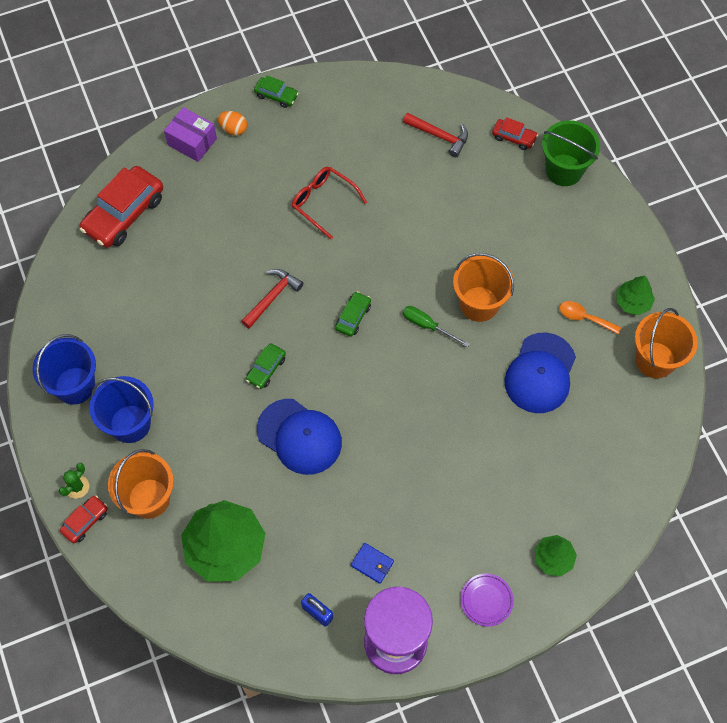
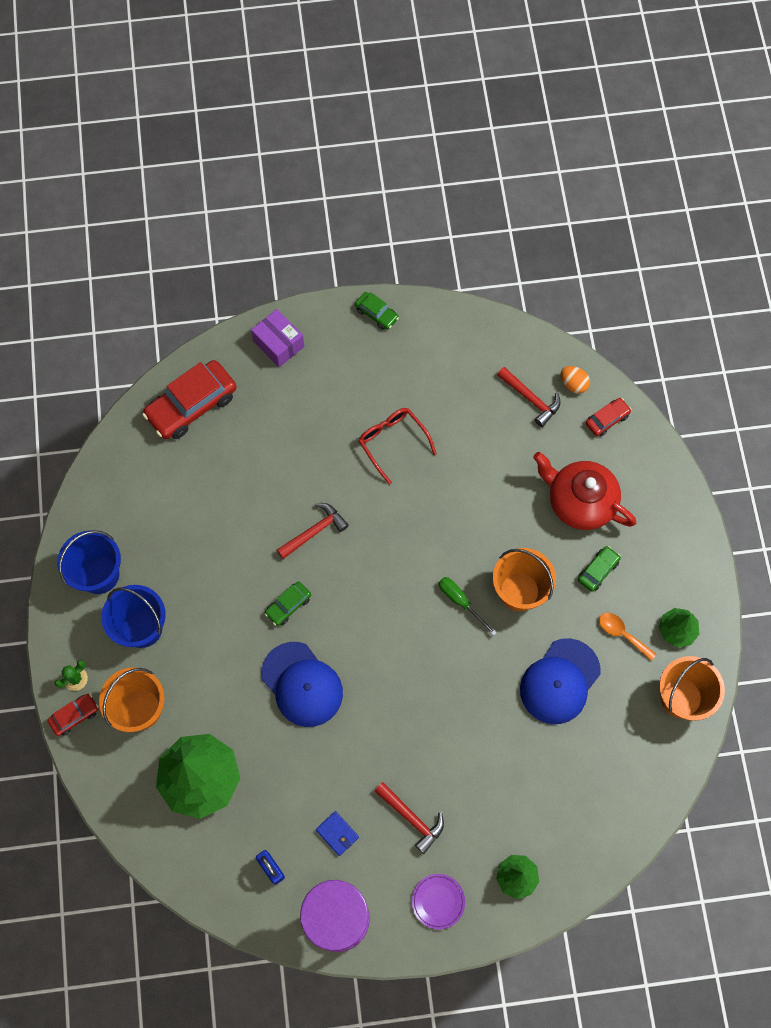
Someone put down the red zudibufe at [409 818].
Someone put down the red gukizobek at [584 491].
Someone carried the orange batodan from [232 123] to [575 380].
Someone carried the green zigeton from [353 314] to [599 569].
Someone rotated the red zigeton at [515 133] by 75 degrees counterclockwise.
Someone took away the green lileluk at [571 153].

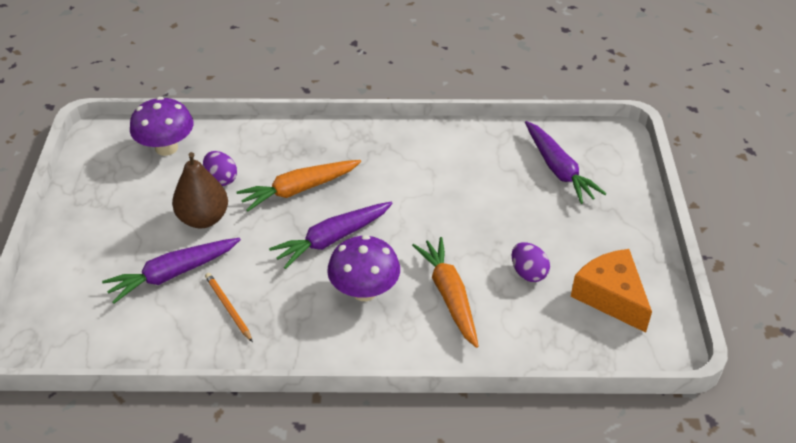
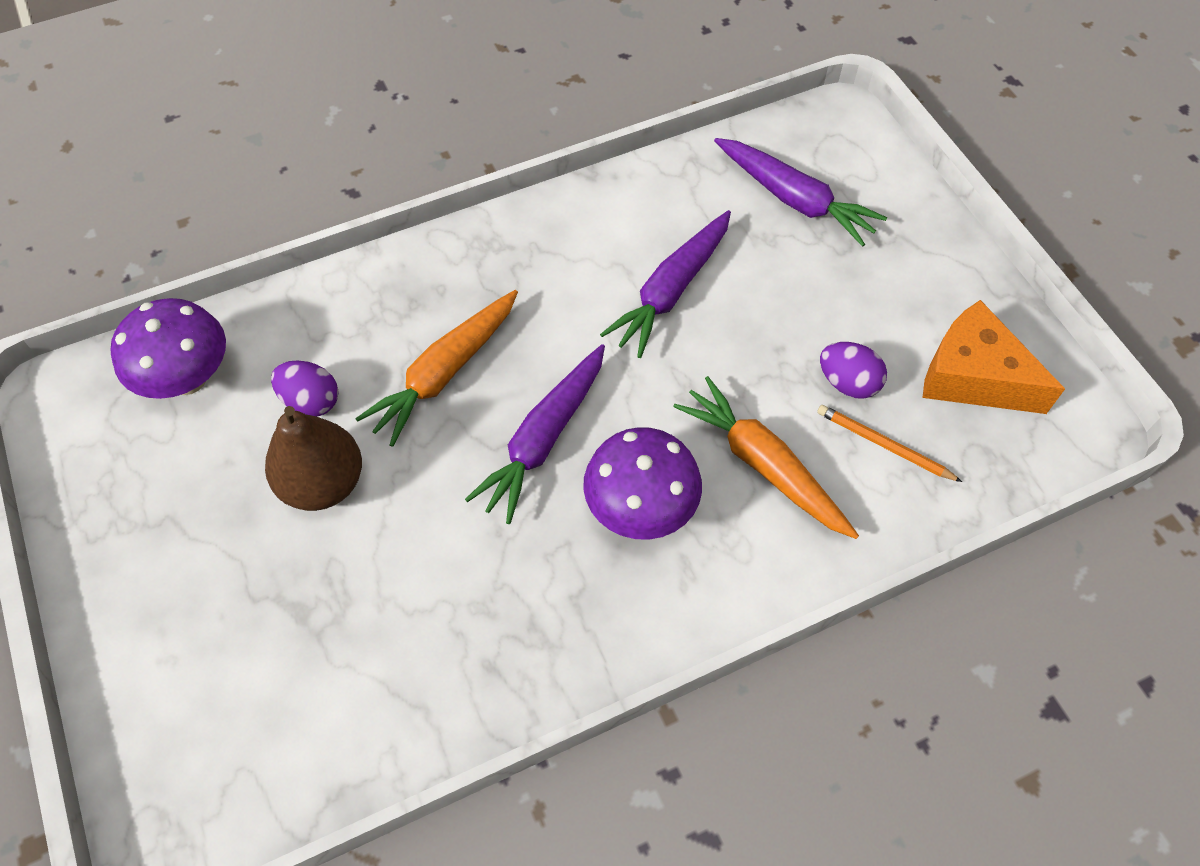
Someone carried the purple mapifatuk from [171 271] to [665 284].
Someone carried the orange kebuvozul from [229 307] to [889 443].

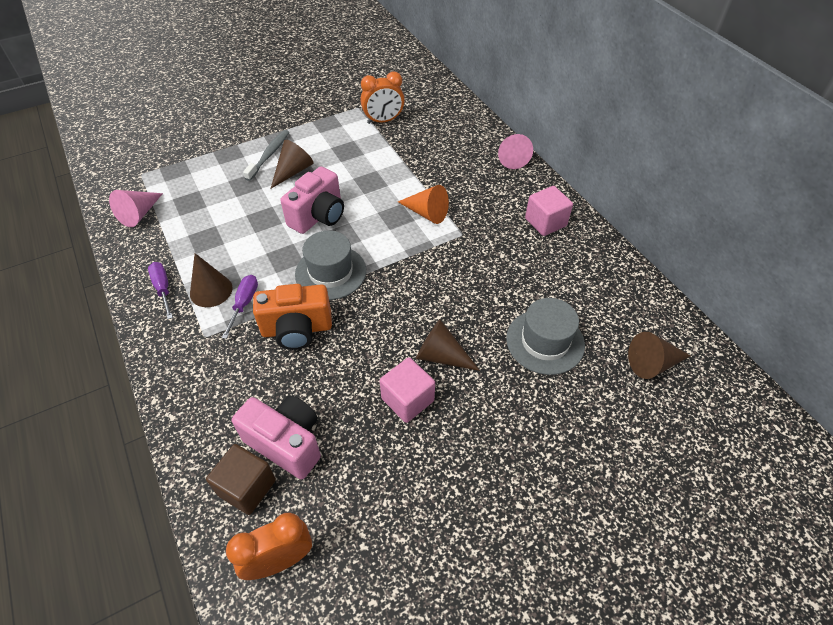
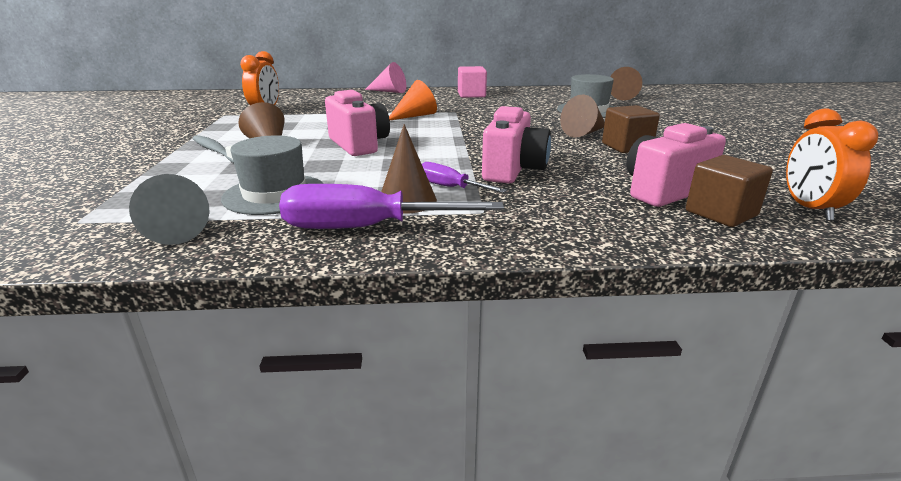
Someone repainted the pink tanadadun at [136 208], which became the grey tanadadun at [169 209].
Someone carried the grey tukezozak from [330 265] to [272 175].
Someone scaled the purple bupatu at [160 290] by 1.82.
Someone repainted the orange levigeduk at [292 317], which became the pink levigeduk at [516 144].
Someone repainted the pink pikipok at [407 390], which became the brown pikipok at [631 129].

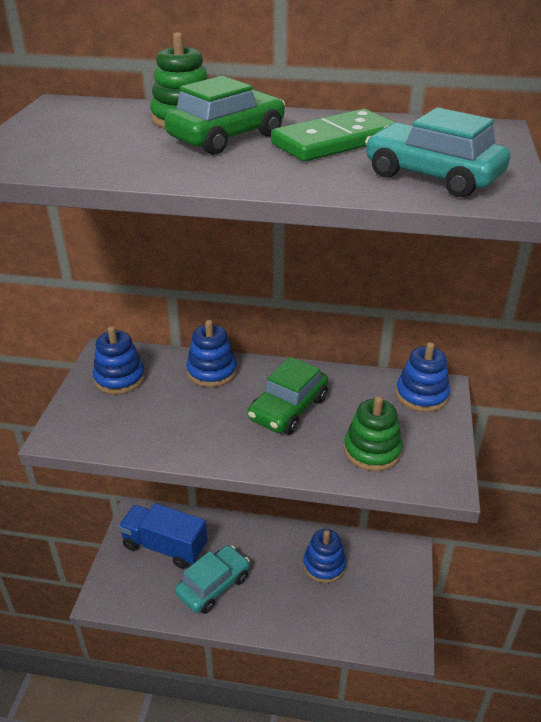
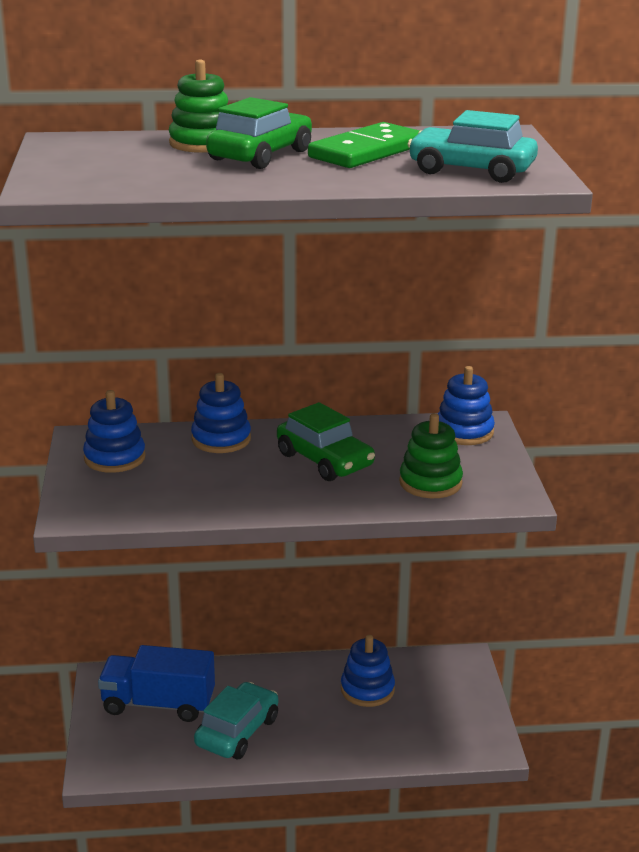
Someone rotated the green zigeton at [288 396] by 60 degrees counterclockwise.

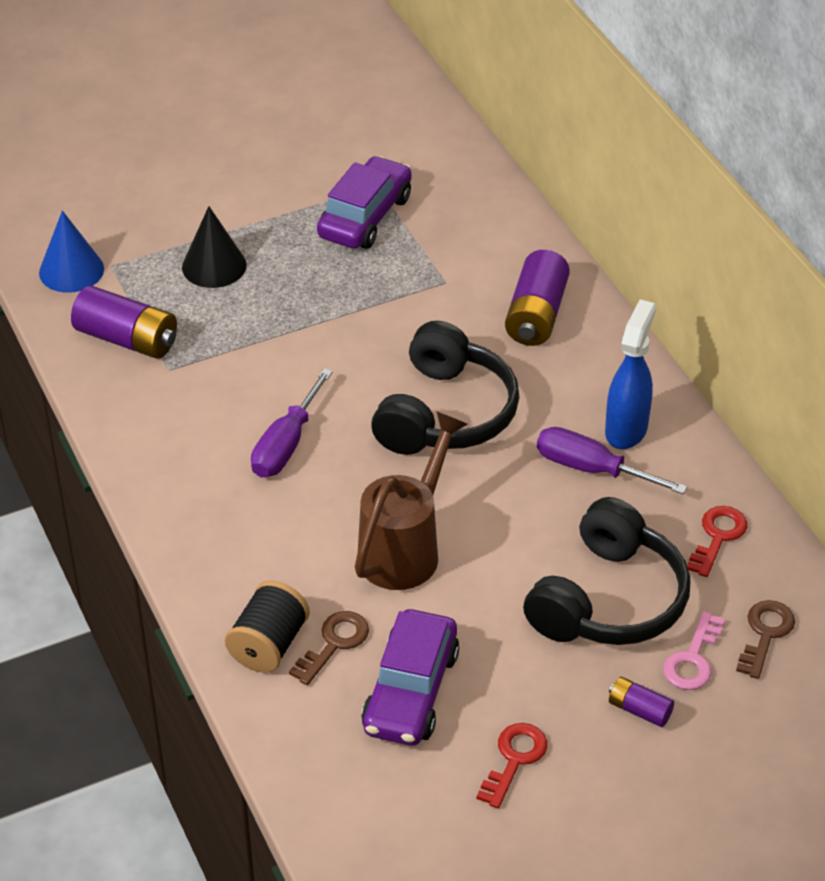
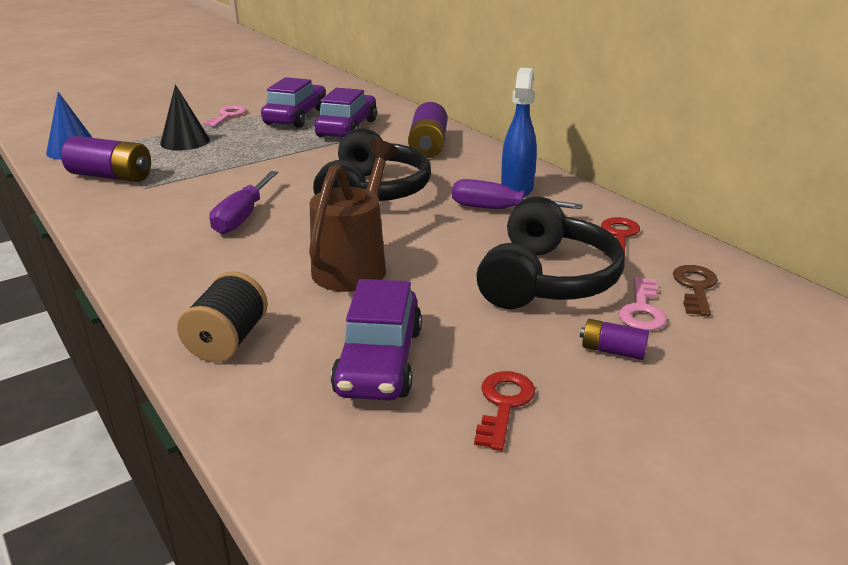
Someone put down the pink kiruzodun at [224 116].
Someone put down the purple zigeton at [345 112].
Someone took away the brown kiruzodun at [329 648].

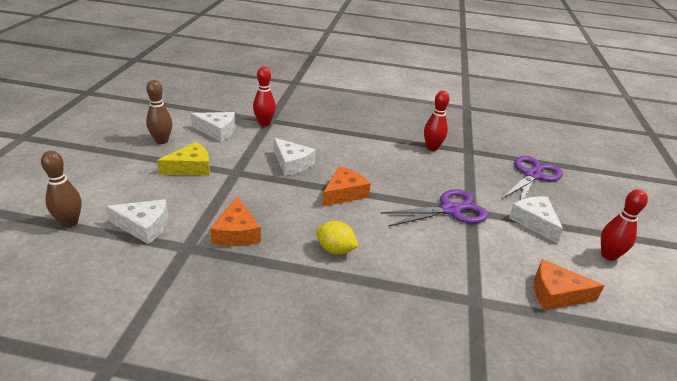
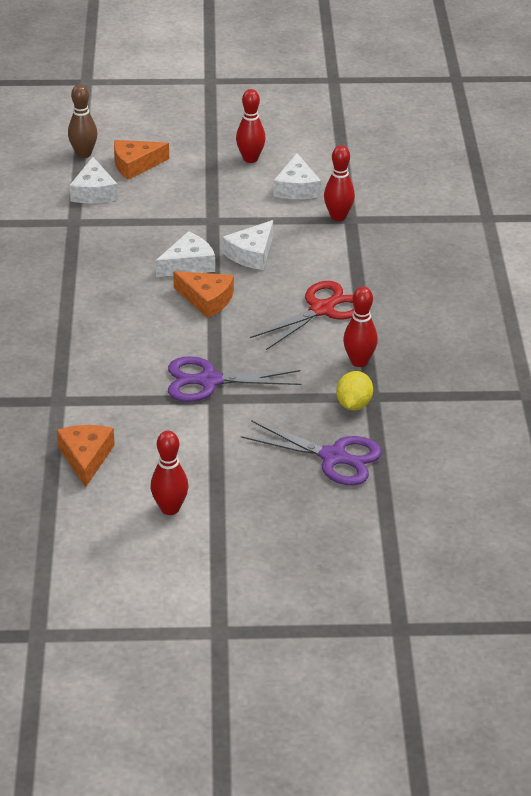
Someone carried the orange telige from [235 221] to [141 160].
Someone carried the white telige from [536 219] to [185 254].
Someone rotated the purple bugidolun at [434 208] by 120 degrees clockwise.
Someone repainted the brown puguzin at [159 112], which became the red puguzin at [251 126].
Someone put down the red bugidolun at [302 315].
Someone carried the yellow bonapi from [337 237] to [354 390].
Someone took away the yellow telige at [183 159].

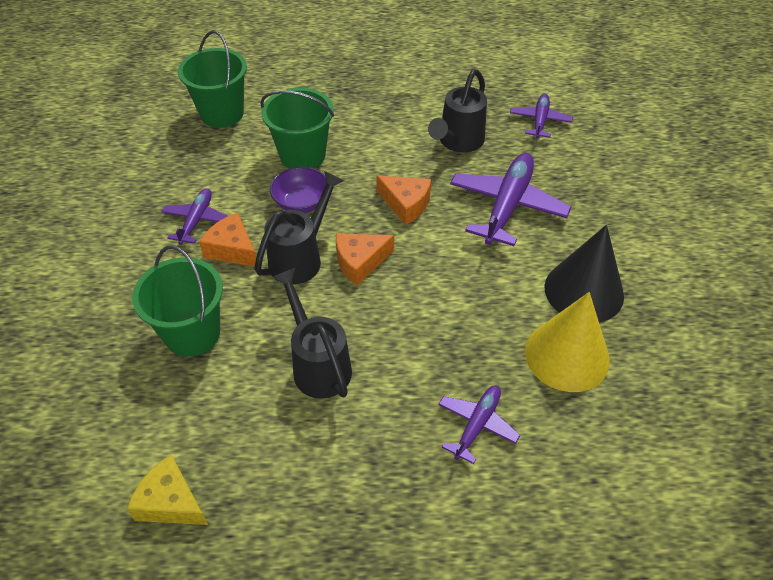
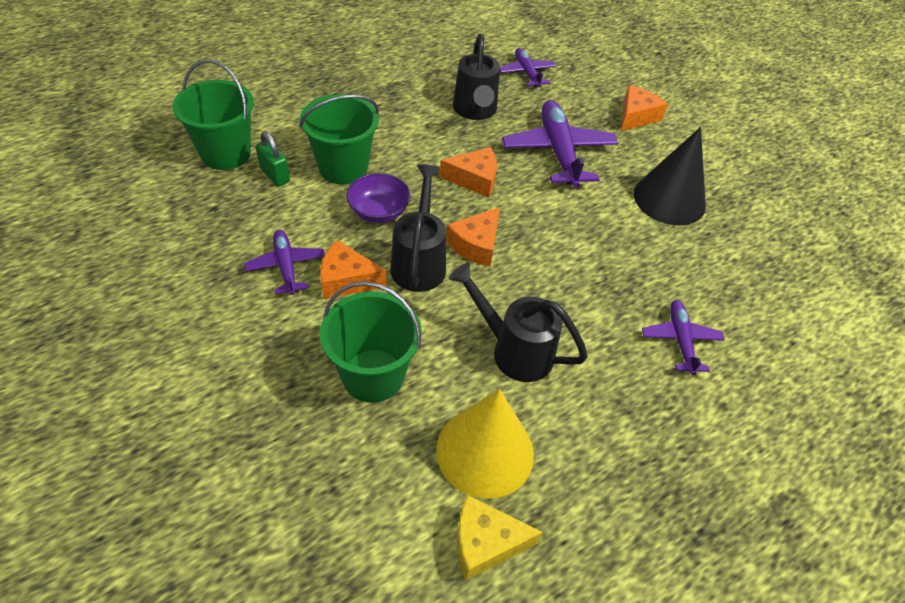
Someone put down the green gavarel at [273 159].
Someone carried the yellow tanadadun from [567 342] to [485 444].
Someone put down the orange telige at [644 108].

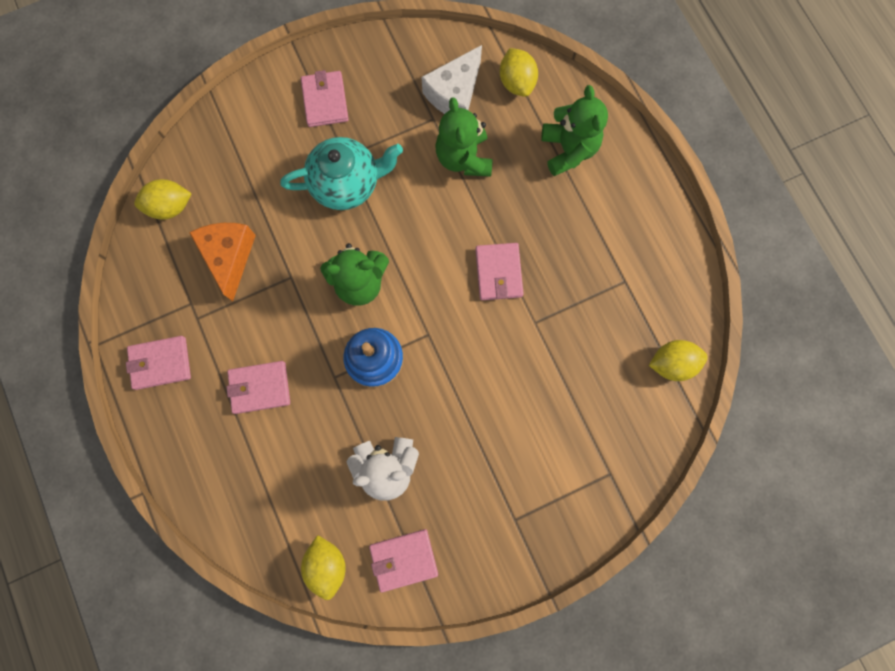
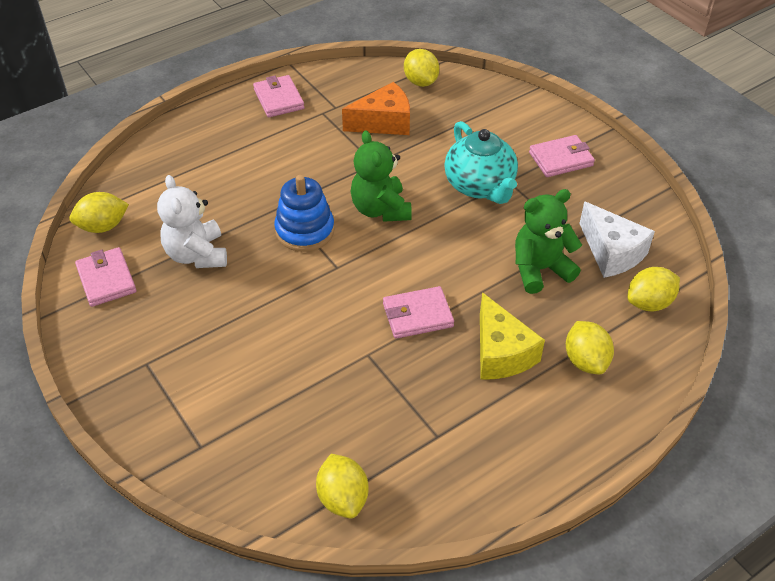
Someone put down the yellow telige at [512 336].
Someone swapped the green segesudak at [574 130] for the yellow bonapi at [590 347].
Someone rotated the white telige at [451 79] by 150 degrees counterclockwise.
Someone took away the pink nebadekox at [258 387].

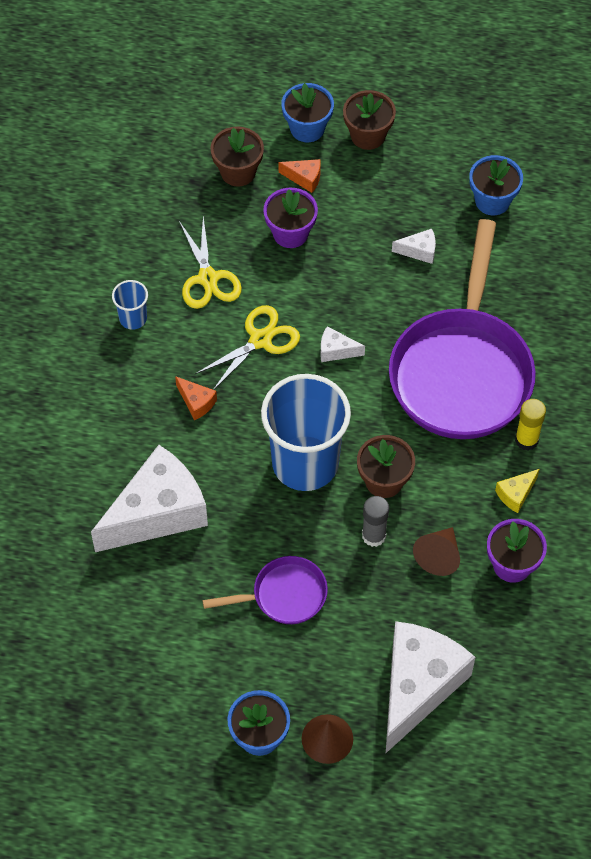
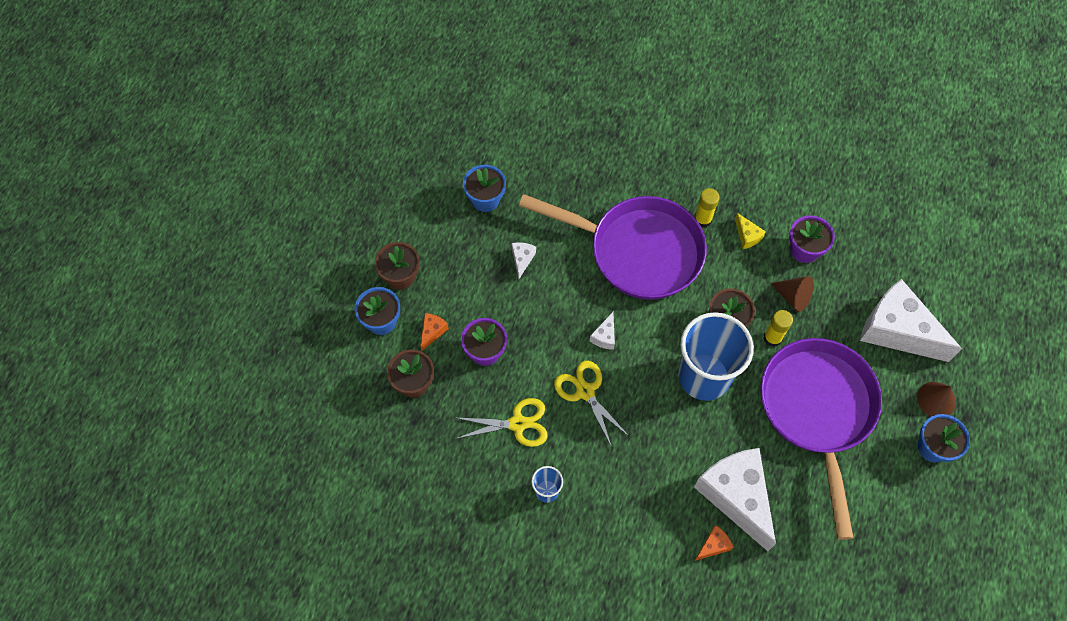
Someone carried the orange telige from [196 398] to [714 543].
Someone scaled the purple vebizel at [265 590] by 2.10.
Someone repainted the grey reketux at [375 521], which became the yellow reketux at [778 328].

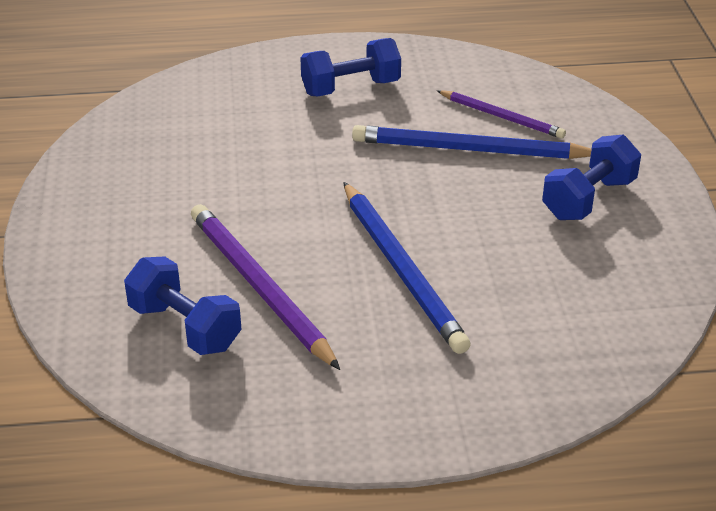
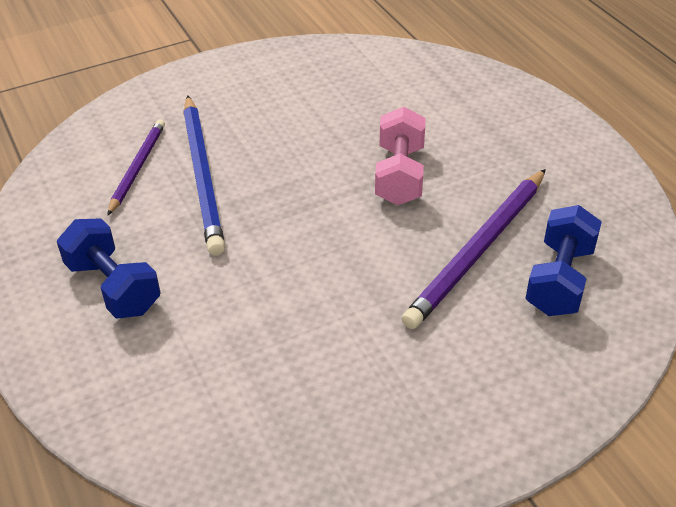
Someone swapped the blue kebuvozul at [407 268] for the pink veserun at [400 156].
Someone took away the blue veserun at [591 177].

